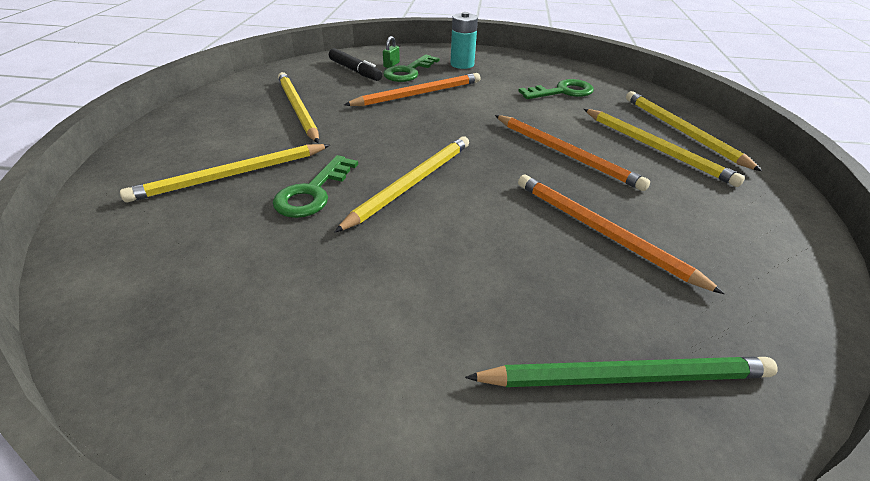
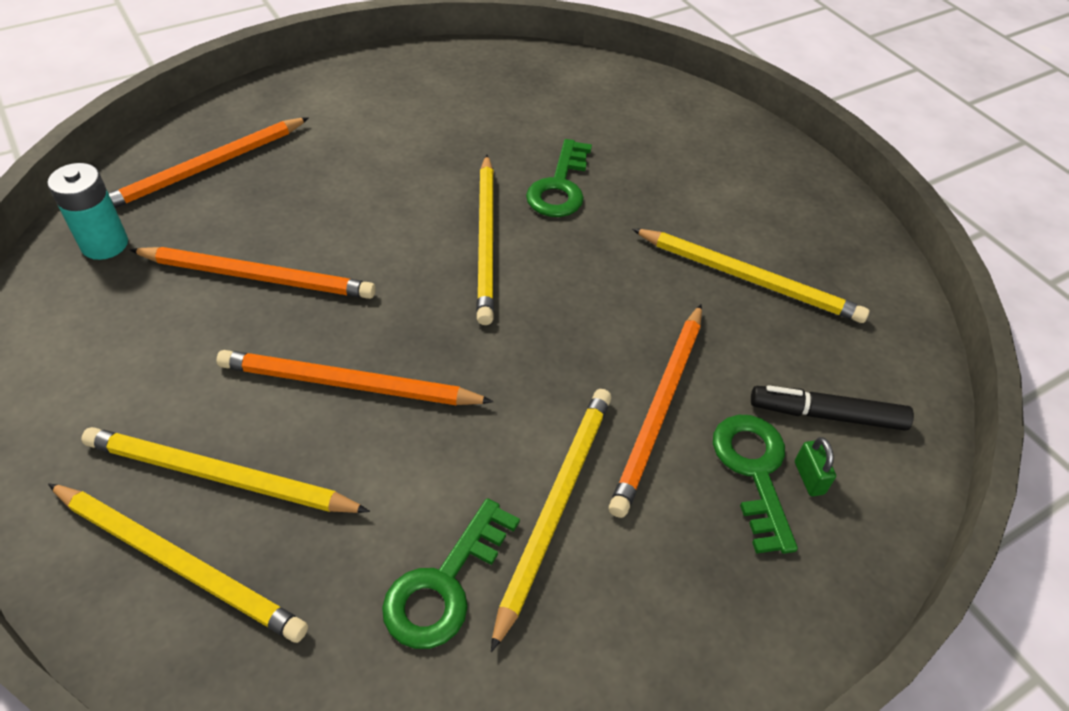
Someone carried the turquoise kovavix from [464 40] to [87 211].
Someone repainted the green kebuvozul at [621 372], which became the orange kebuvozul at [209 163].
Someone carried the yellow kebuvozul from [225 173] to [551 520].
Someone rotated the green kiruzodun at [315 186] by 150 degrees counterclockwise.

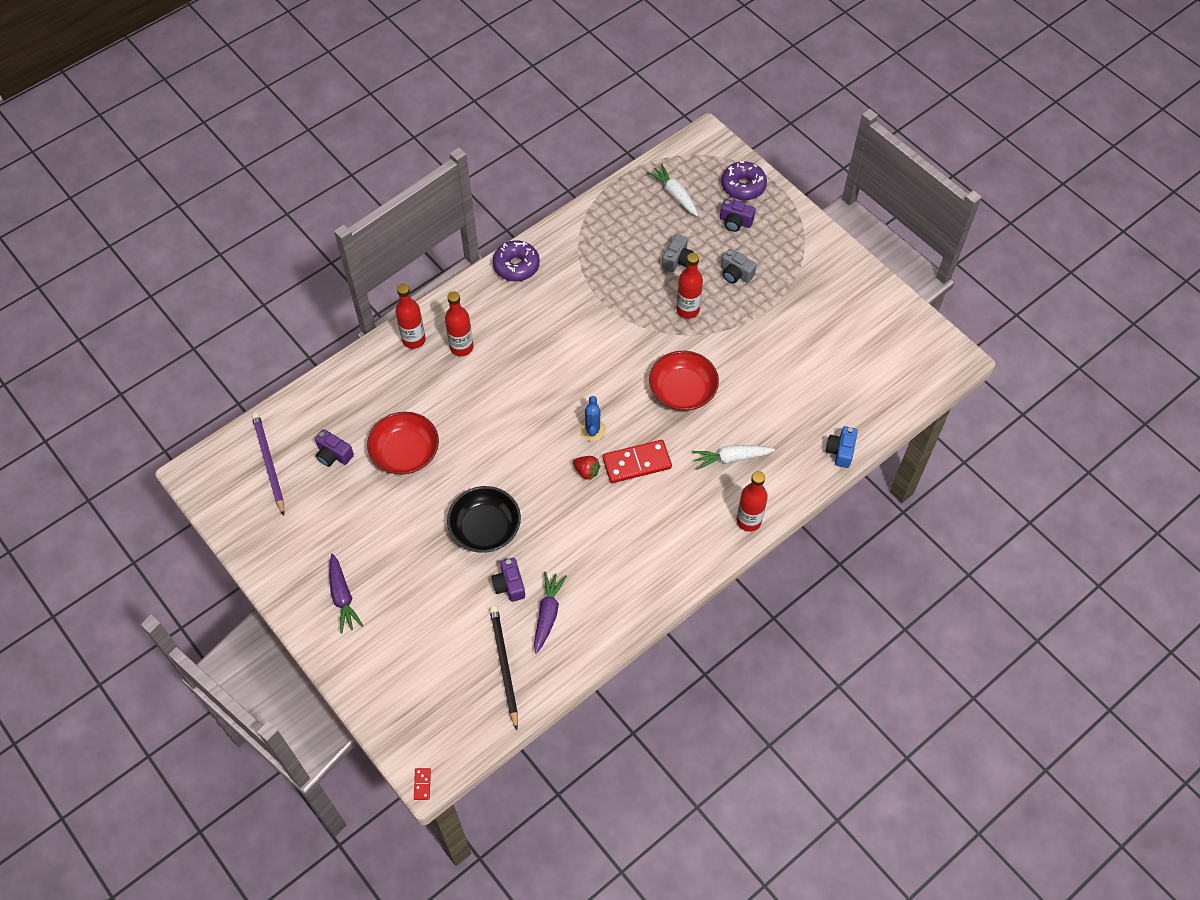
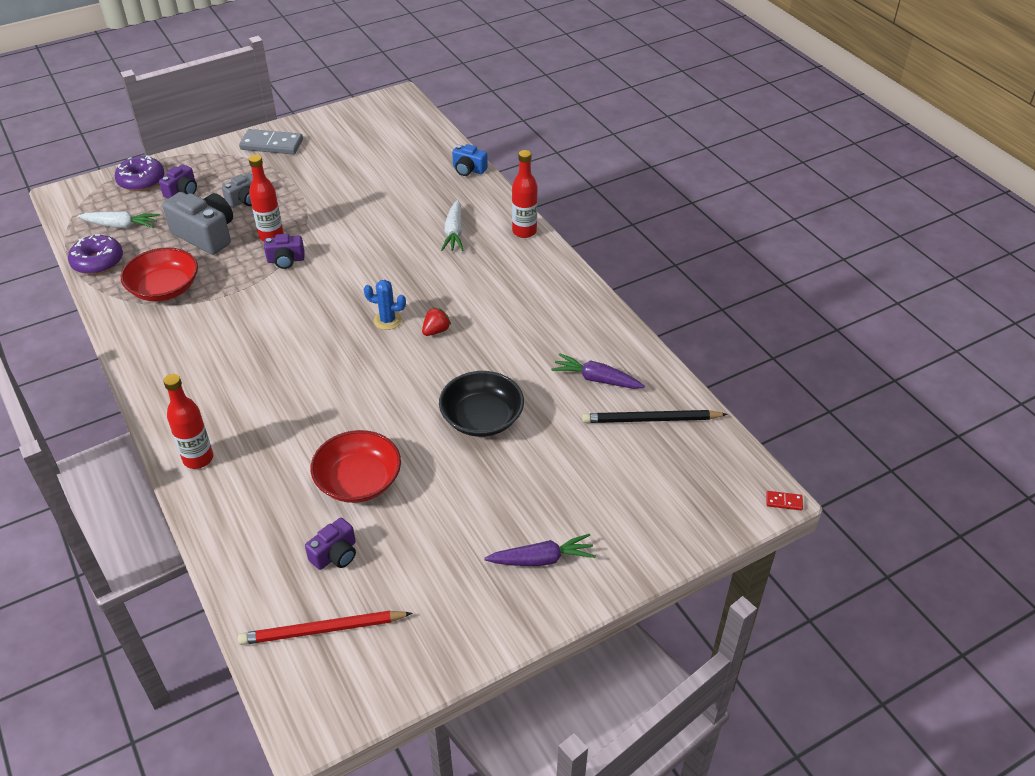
Someone carried the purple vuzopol from [516 261] to [95 254].
Someone rotated the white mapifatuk at [672 190] by 150 degrees counterclockwise.
Someone carried the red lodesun from [684 381] to [159 274].
Someone scaled the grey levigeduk at [678 253] by 1.79.
Someone repainted the purple kebuvozul at [268 464], which became the red kebuvozul at [325 628].
Someone put down the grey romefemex at [271 142].
Someone carried the purple levigeduk from [508 580] to [284 251].
Someone took away the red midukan at [459 324].
Someone took away the red romefemex at [637 461].

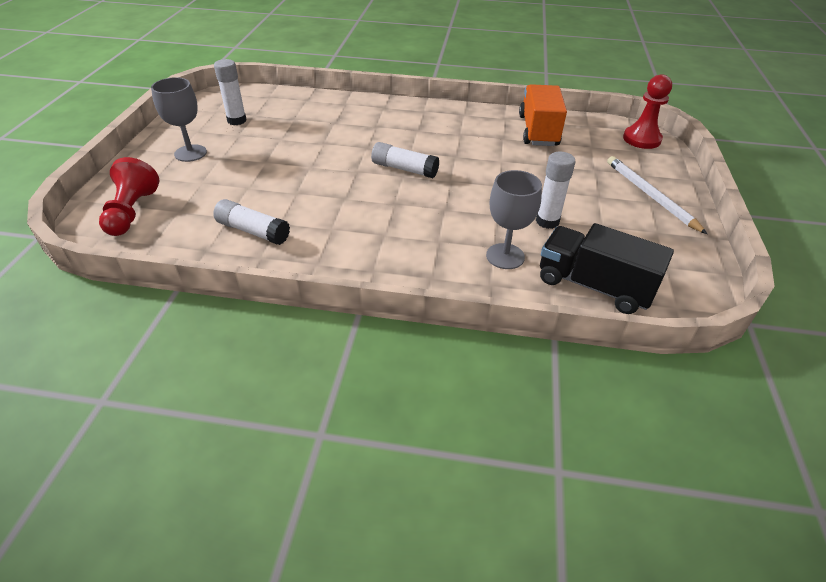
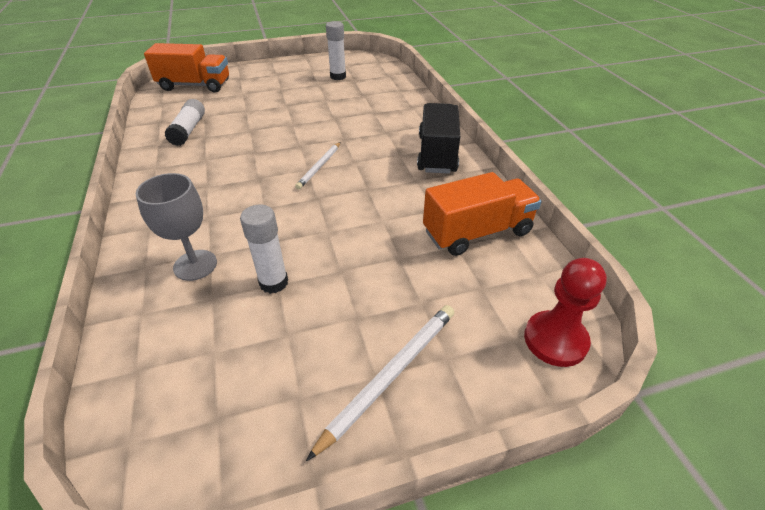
Someone swapped the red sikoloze at [129 196] for the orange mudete at [186 68].
Someone swapped the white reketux at [405 160] for the white kebuvozul at [317 165].
Someone carried the black mudete from [607 268] to [438 138].
Someone took away the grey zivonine at [179 119].

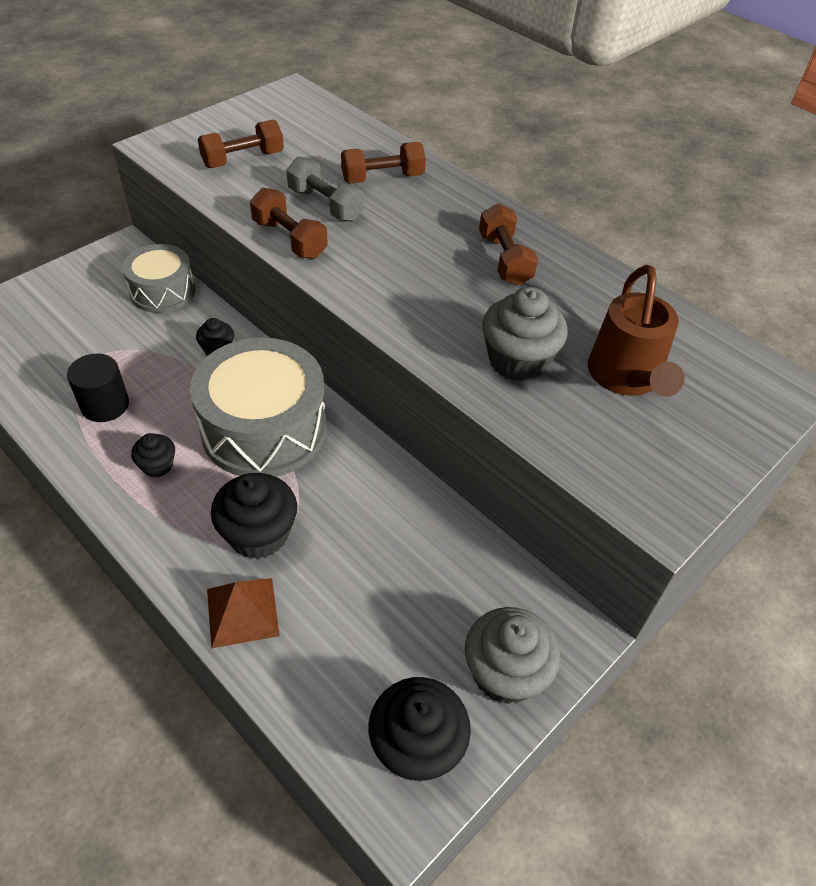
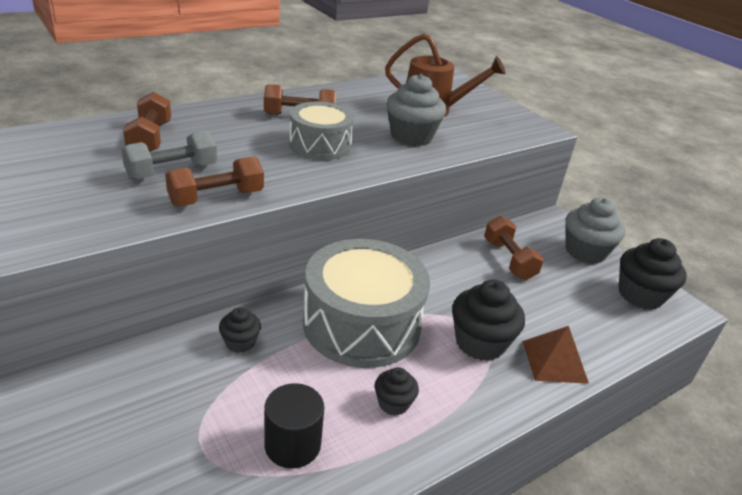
Someone carried the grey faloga from [158 278] to [321 131].
Someone carried the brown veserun from [241 143] to [514 248].

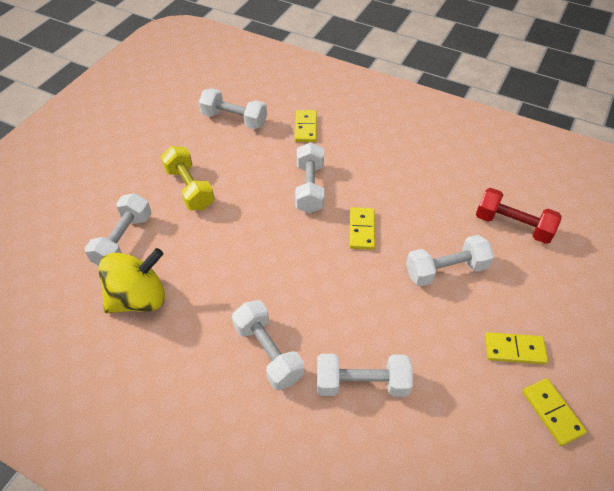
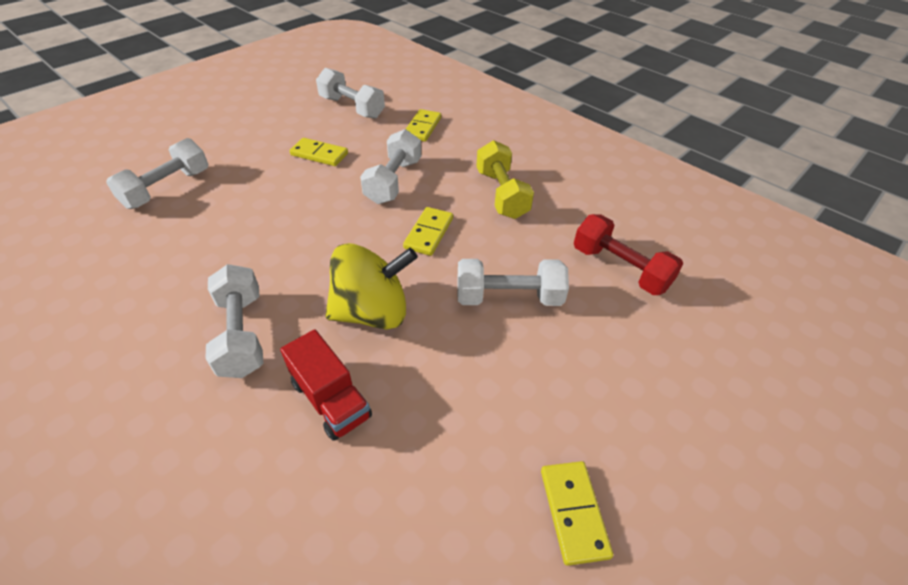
Someone swapped the white veserun at [365 375] for the red mudete at [326 385].
Someone carried the yellow romefemex from [516 348] to [319 152].
Someone carried the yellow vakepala from [131 280] to [371 286].
Someone carried the yellow veserun from [187 178] to [505 179].

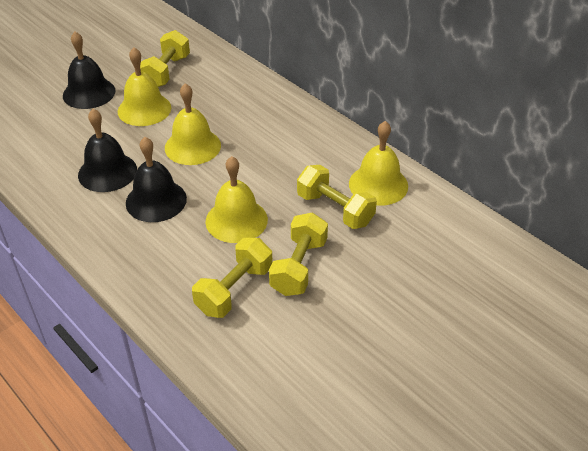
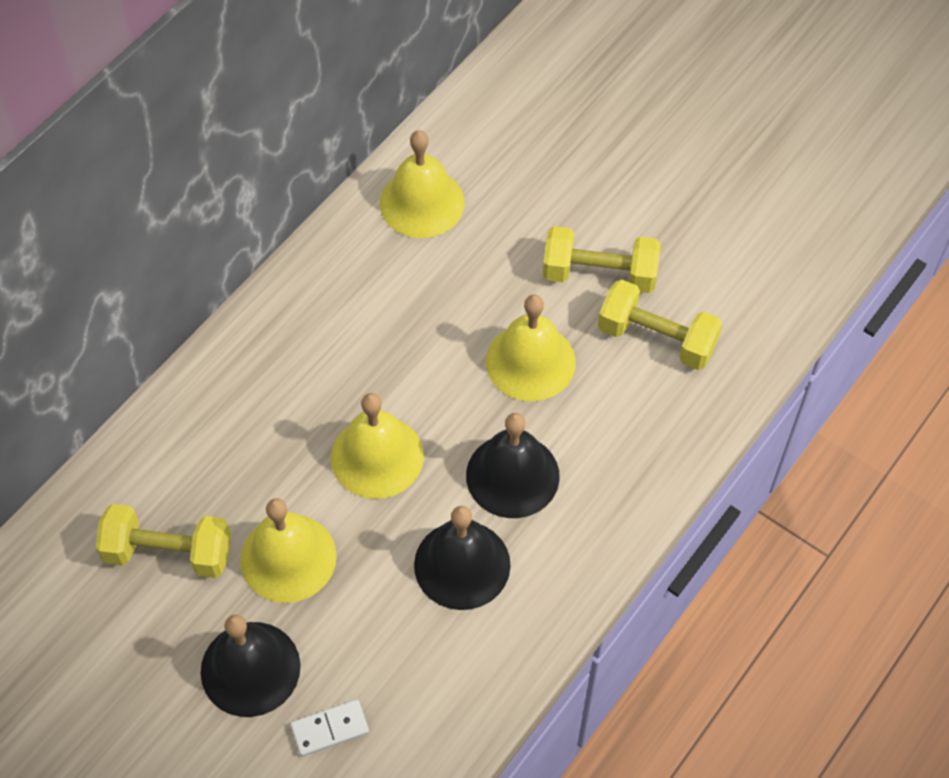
Someone put down the white romefemex at [329 728].
Someone took away the yellow veserun at [337 197].

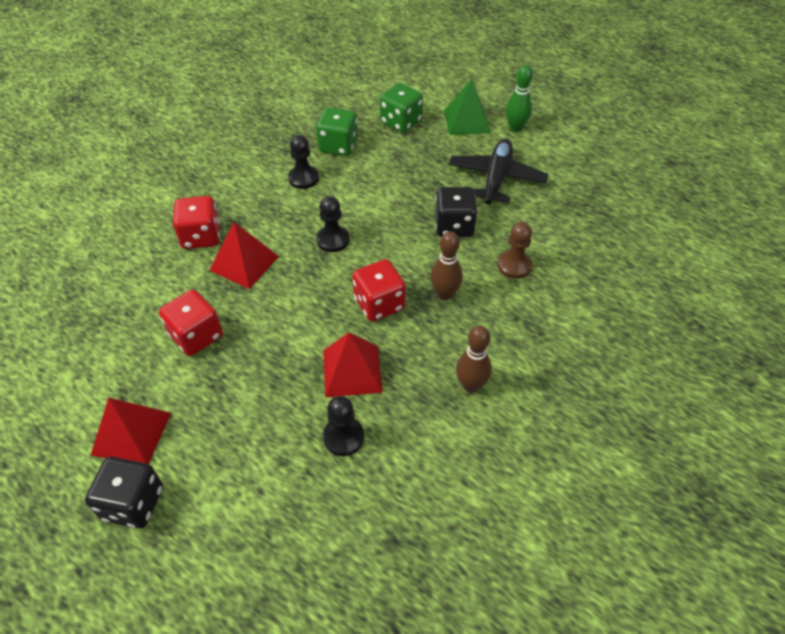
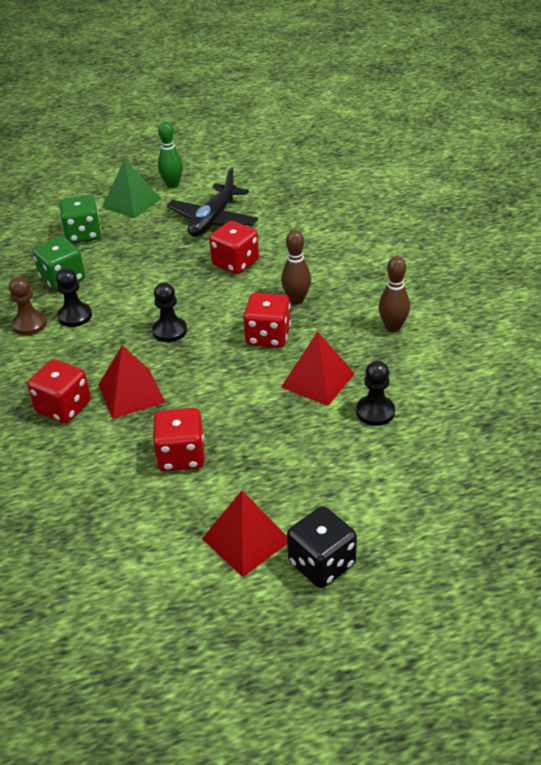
Someone carried the brown sikoloze from [514 250] to [28 306].
Someone rotated the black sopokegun at [498 171] by 120 degrees counterclockwise.
Someone repainted the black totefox at [456 212], which became the red totefox at [234 247].

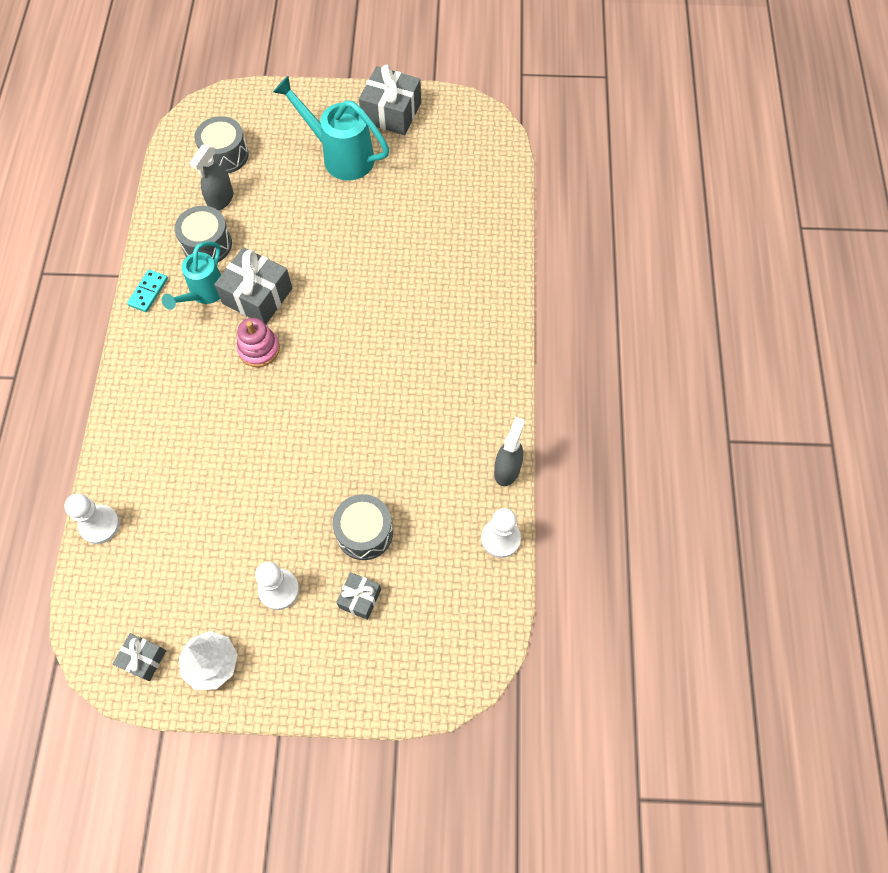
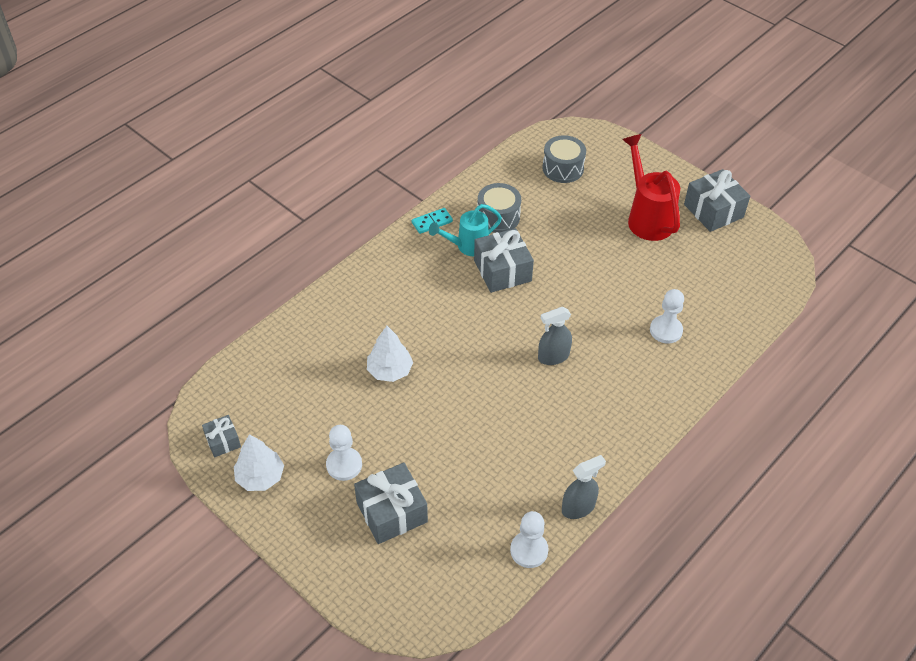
Someone scaled the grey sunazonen at [358 596] by 1.80.
Someone put down the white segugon at [390 354].
Someone carried the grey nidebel from [211 178] to [555 336].
Someone repainted the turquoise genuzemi at [331 128], which became the red genuzemi at [651 187].
Someone carried the white sikoloze from [92 519] to [667 316].
Someone took away the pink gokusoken at [258 342].
Someone took away the grey faloga at [362 527].

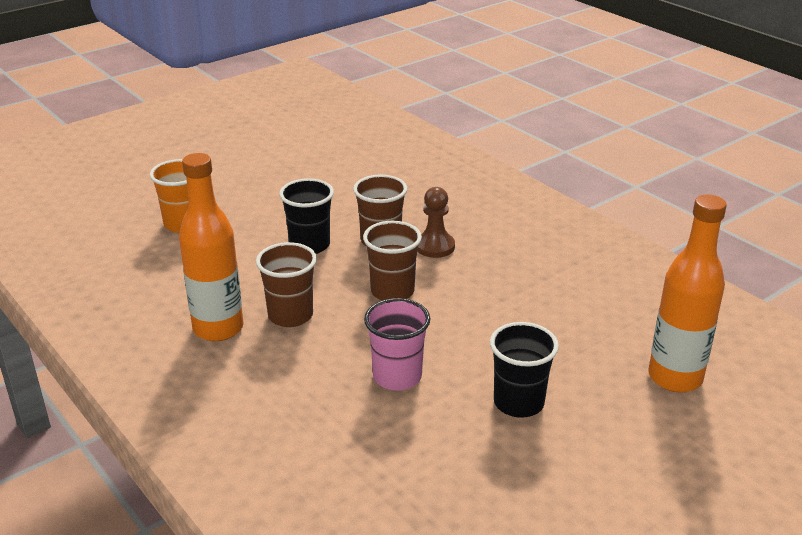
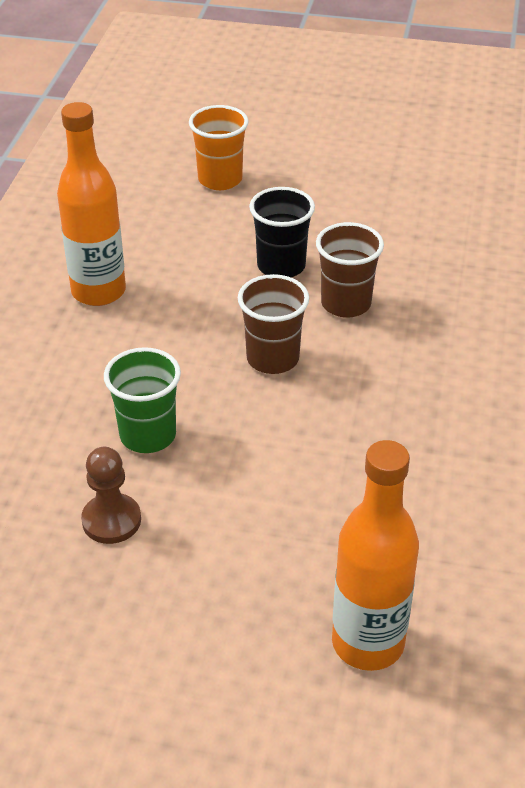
Someone carried the brown sikoloze from [436 222] to [111 495].
Someone repainted the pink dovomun at [397 344], which became the green dovomun at [142 400].
Someone took away the brown dovomun at [286 284].
Someone took away the black dovomun at [524 370].

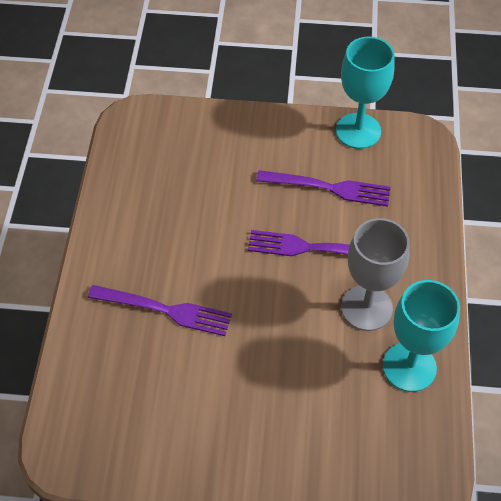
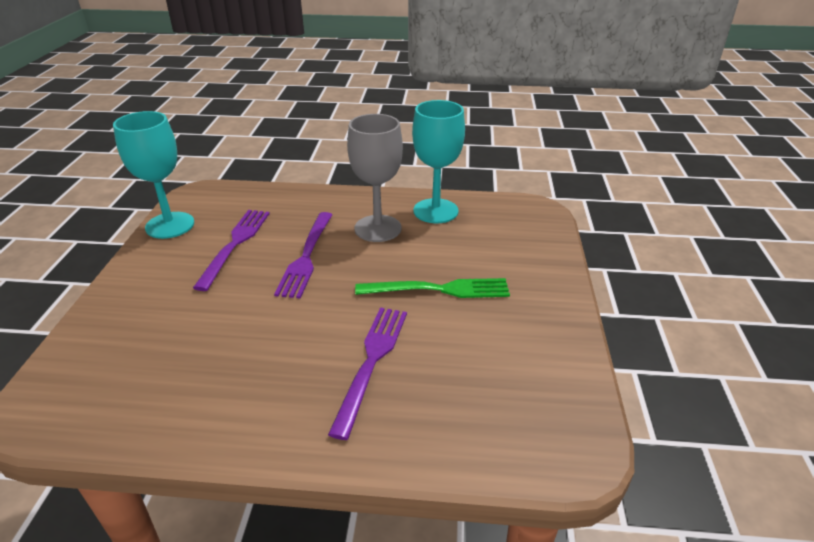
Someone put down the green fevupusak at [432 288].

